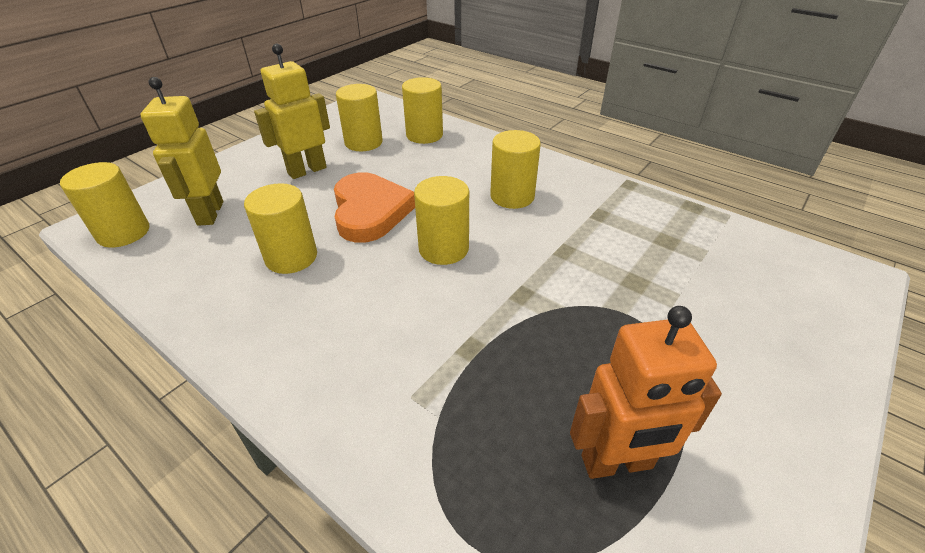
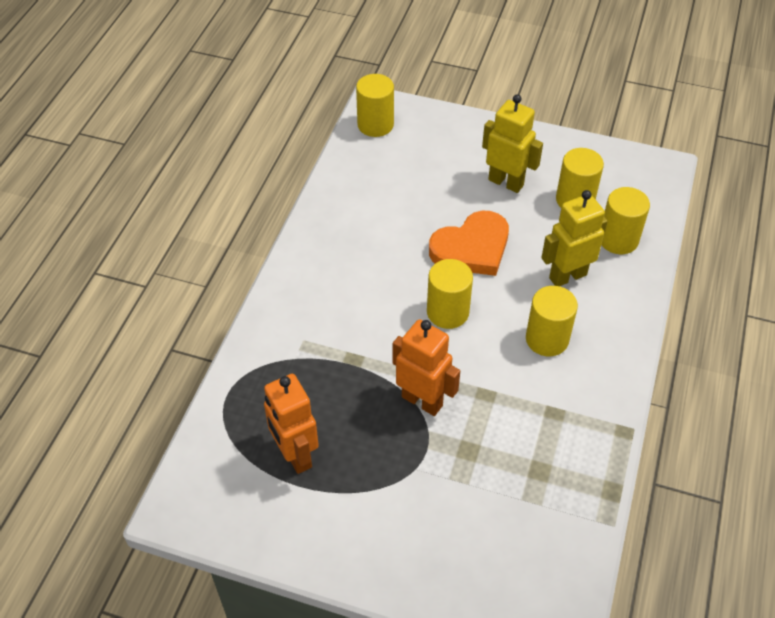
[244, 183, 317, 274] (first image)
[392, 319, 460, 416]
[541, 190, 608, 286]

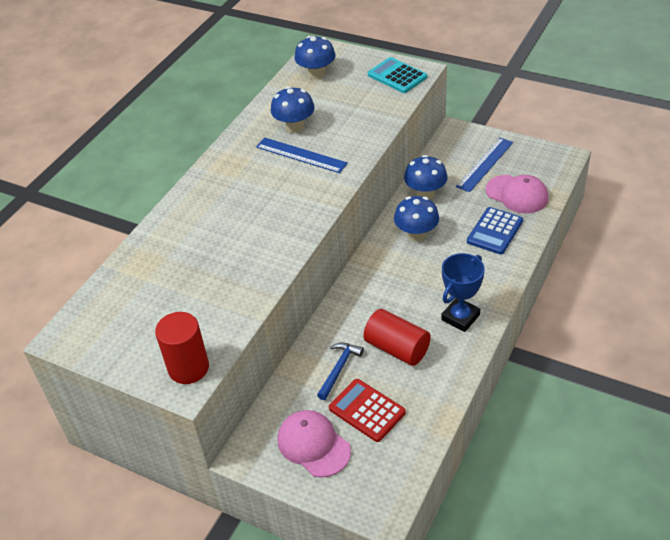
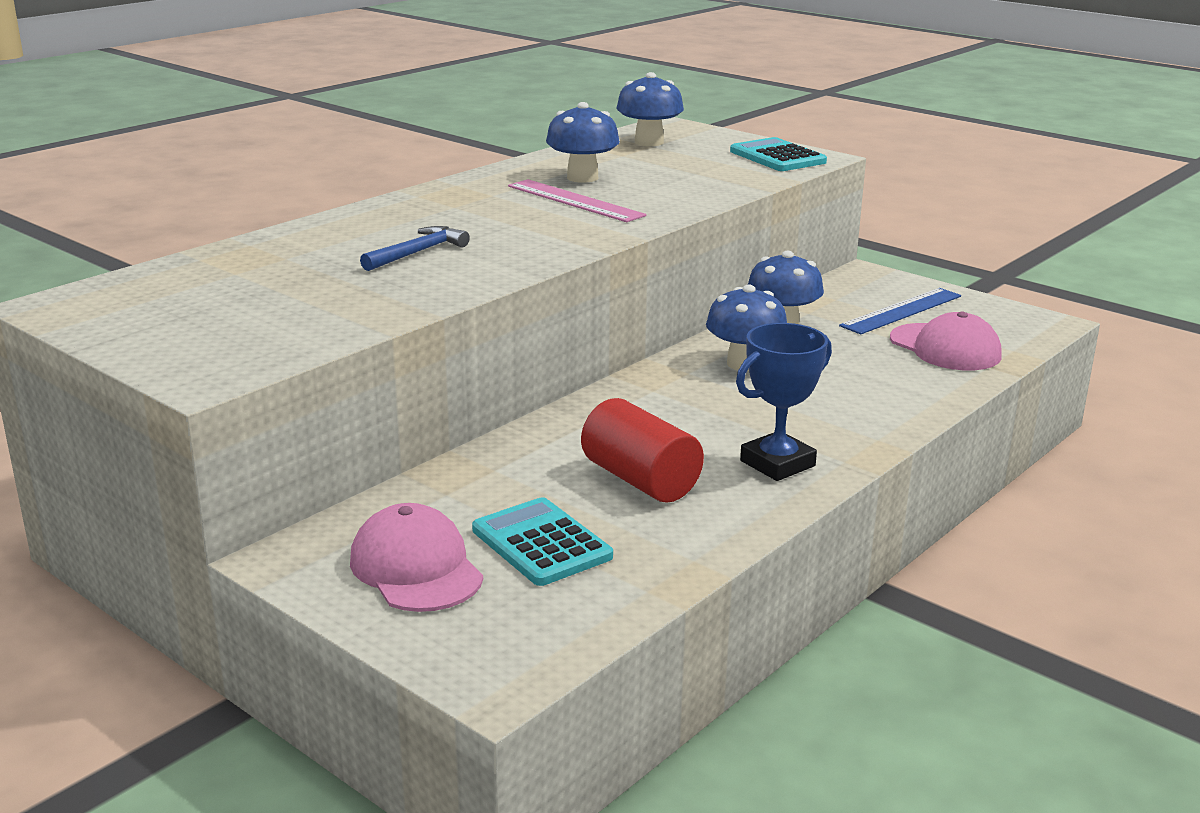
[155, 312, 209, 384] (first image)
[467, 207, 523, 254] (first image)
[360, 226, 470, 271]
[508, 179, 646, 222]
[472, 497, 613, 586]

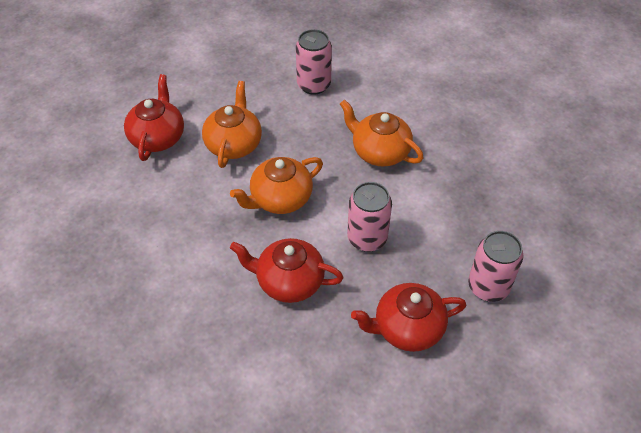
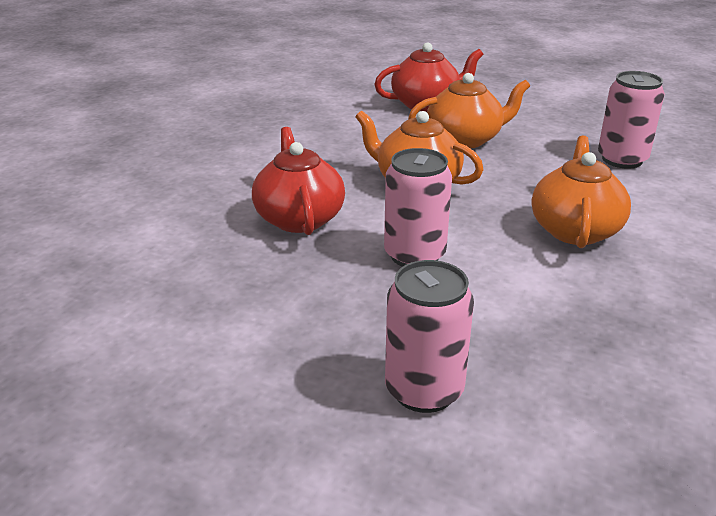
[351, 283, 466, 352] (first image)

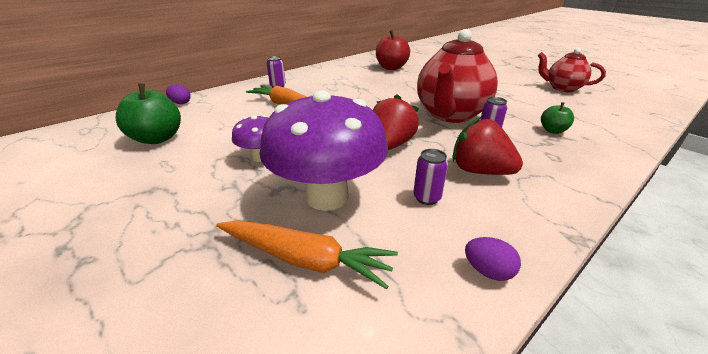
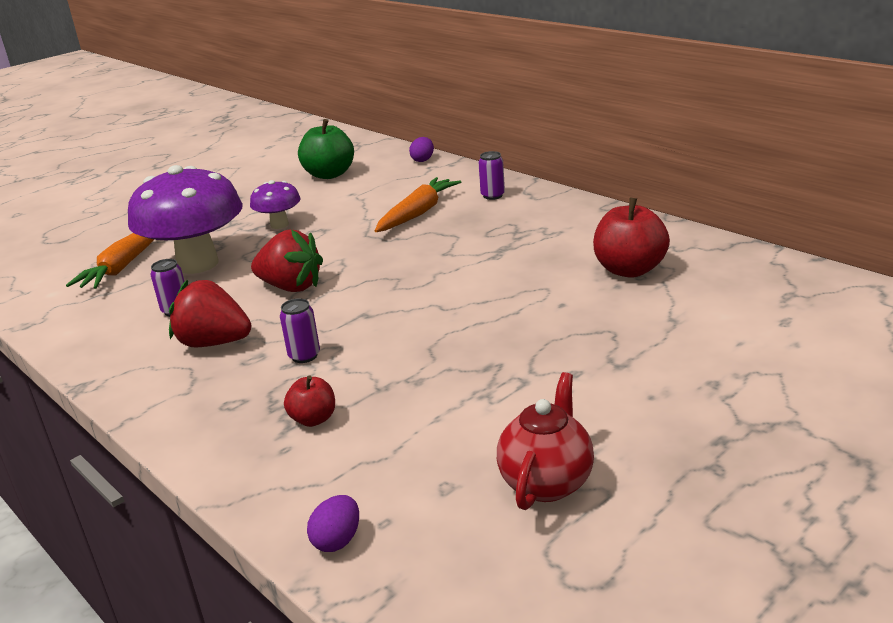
[417, 29, 498, 123] (first image)
[307, 495, 359, 552]
[284, 376, 335, 427]
[169, 280, 251, 347]

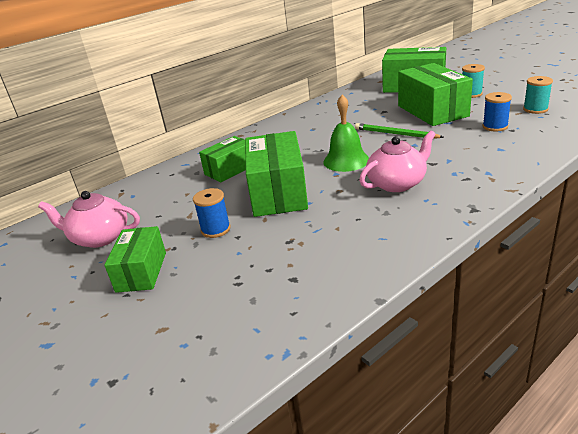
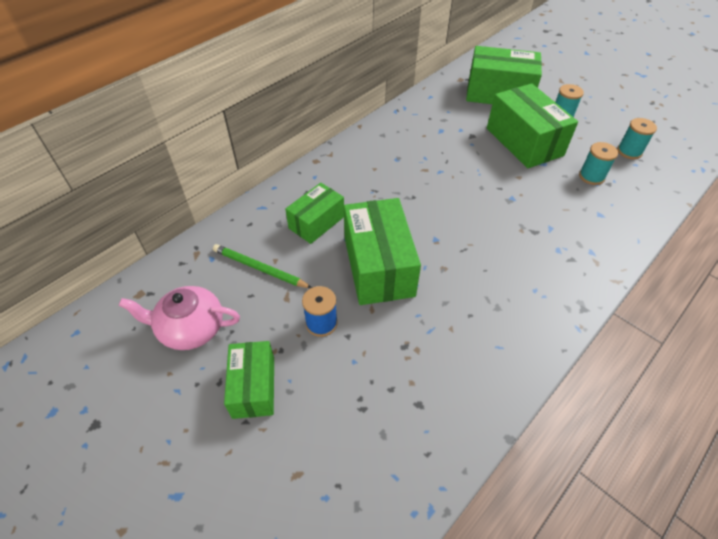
[324, 95, 369, 172] (first image)
[359, 131, 436, 192] (first image)
[213, 244, 312, 288]
[579, 142, 618, 185]

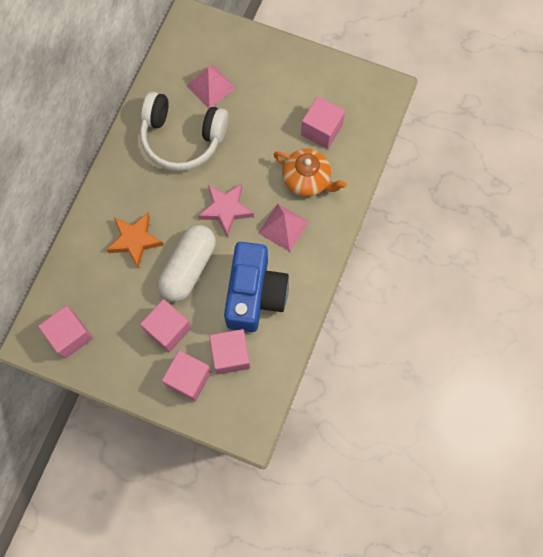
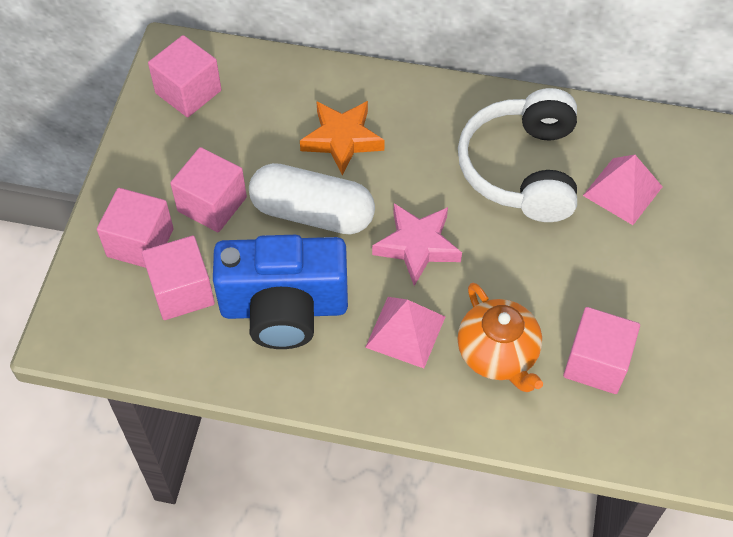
[457, 283, 543, 392]

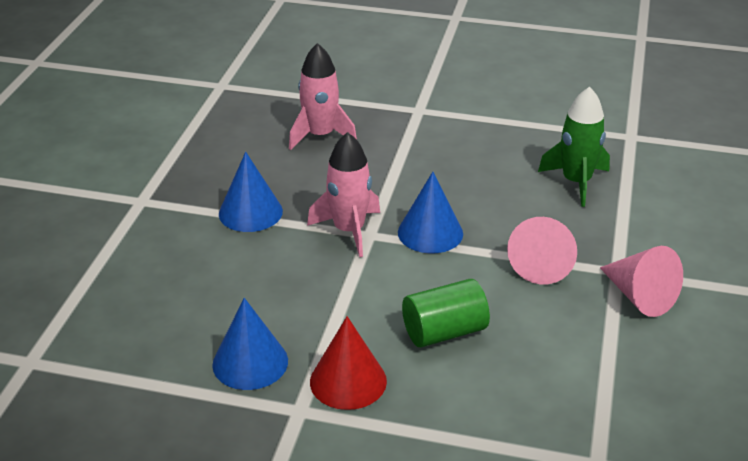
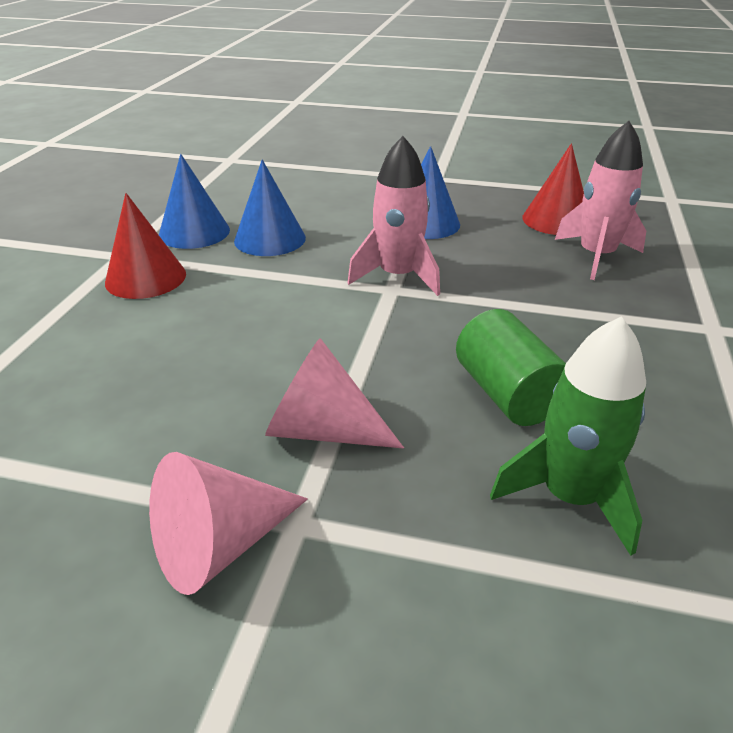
[522, 143, 584, 235]
[234, 160, 306, 256]
[456, 309, 566, 426]

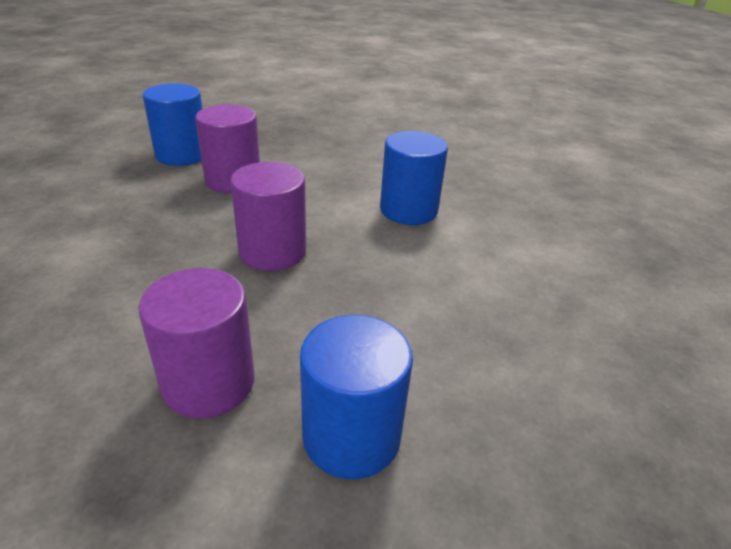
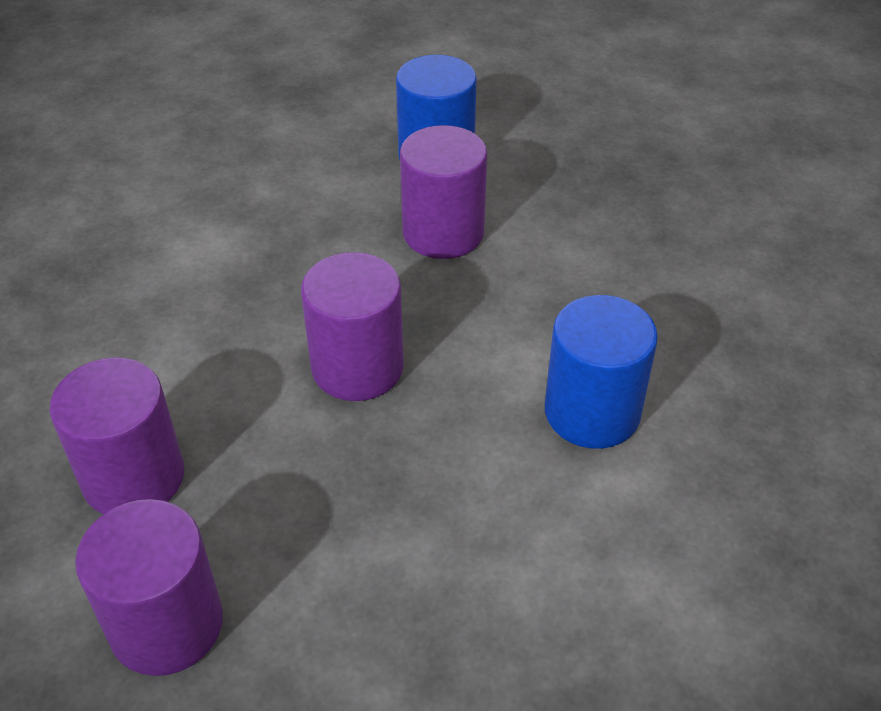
[75, 499, 223, 676]

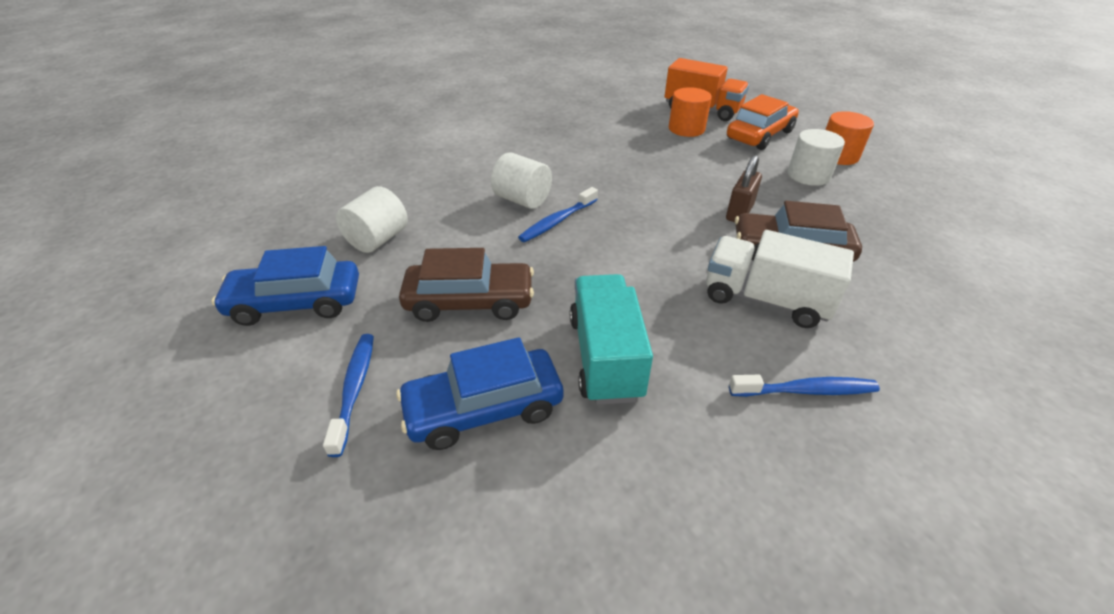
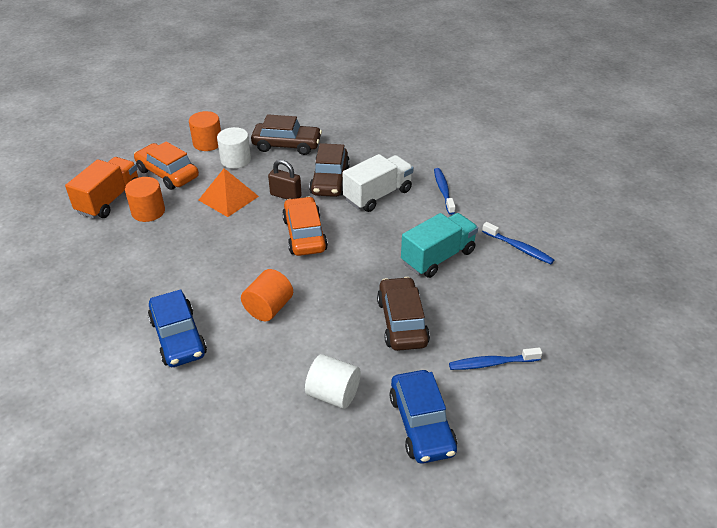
[199, 168, 259, 217]
[251, 114, 322, 155]
[282, 196, 328, 256]
[148, 289, 207, 367]
[482, 222, 554, 264]
[241, 269, 293, 321]
[401, 213, 478, 278]
[343, 154, 413, 212]

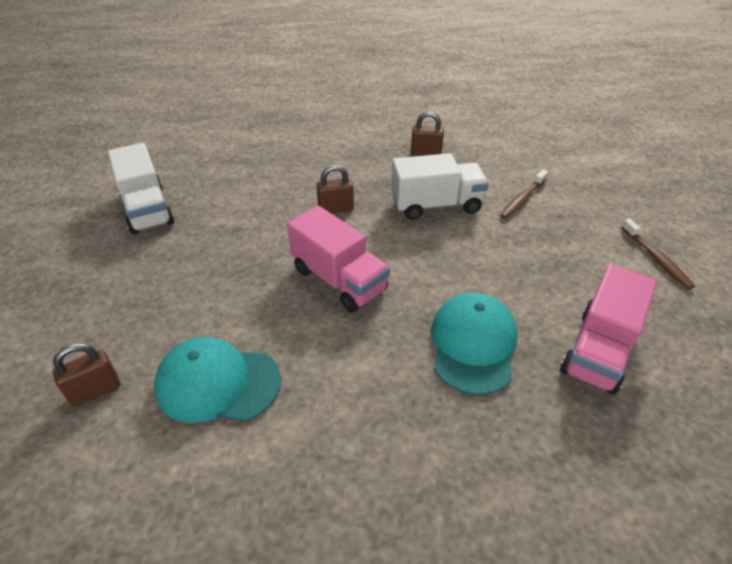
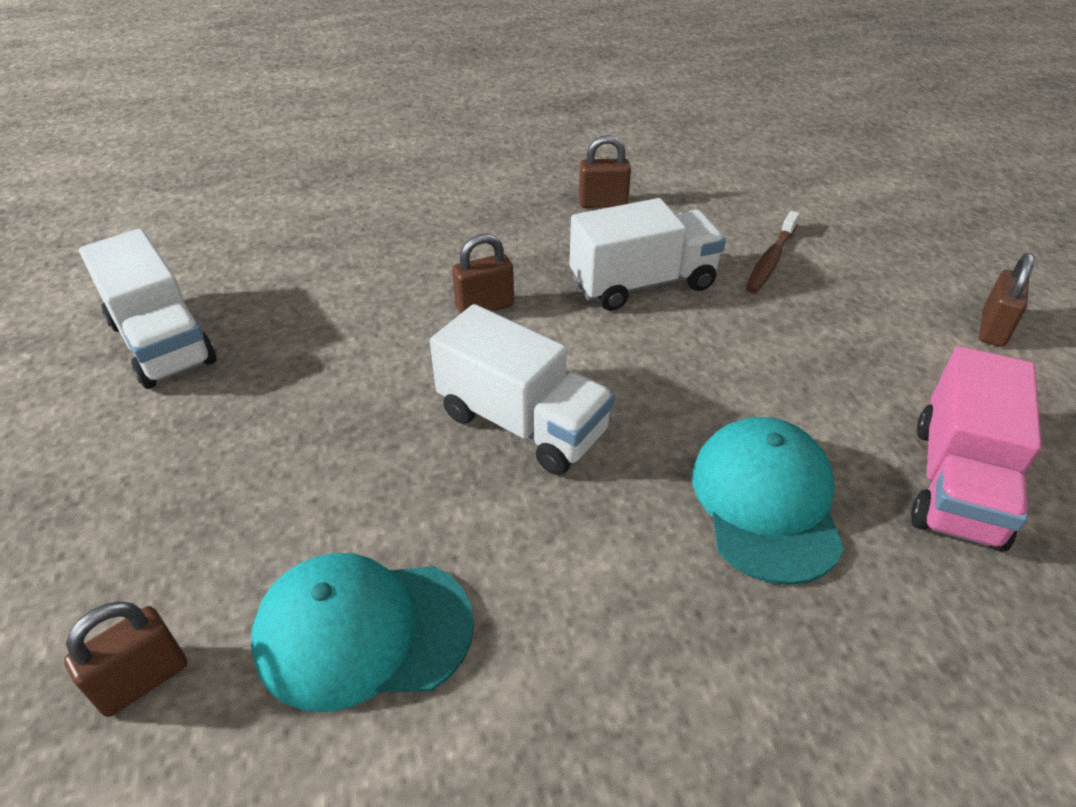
[979, 253, 1034, 347]
[430, 304, 615, 475]

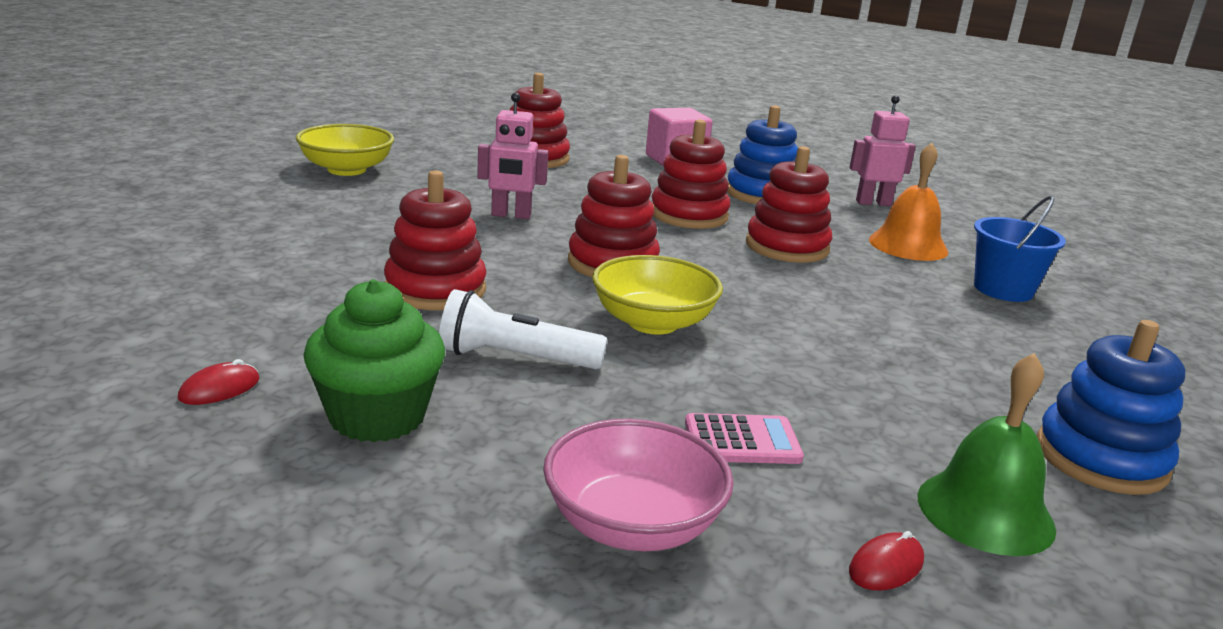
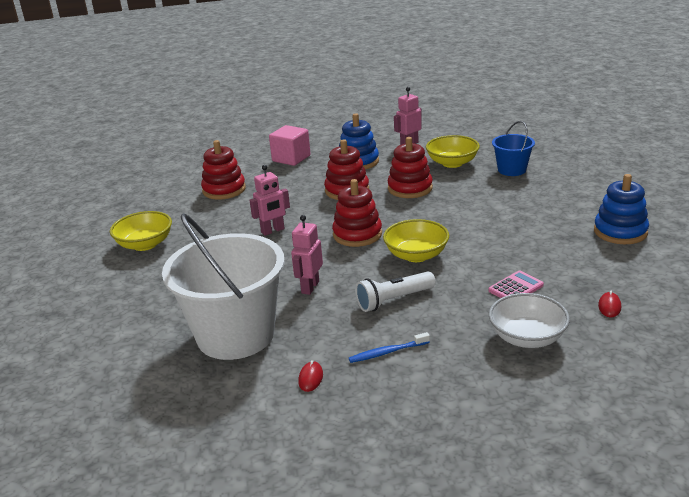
[917, 353, 1056, 556] (first image)
[162, 213, 285, 360]
[349, 332, 430, 363]
[291, 215, 323, 295]
[426, 135, 480, 168]
[489, 293, 570, 348]

